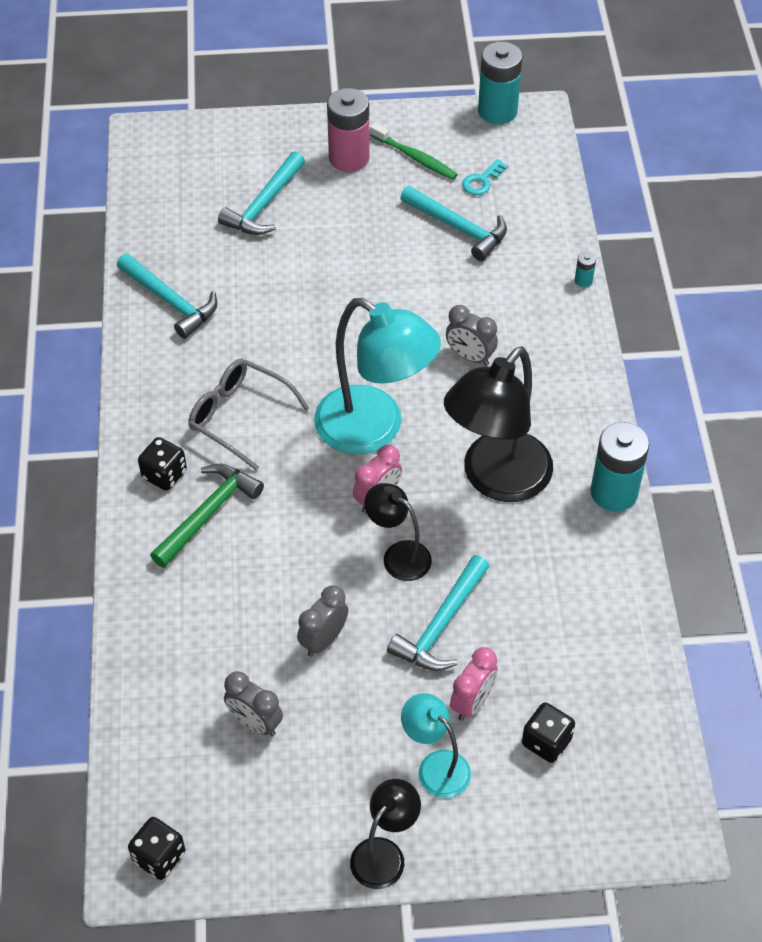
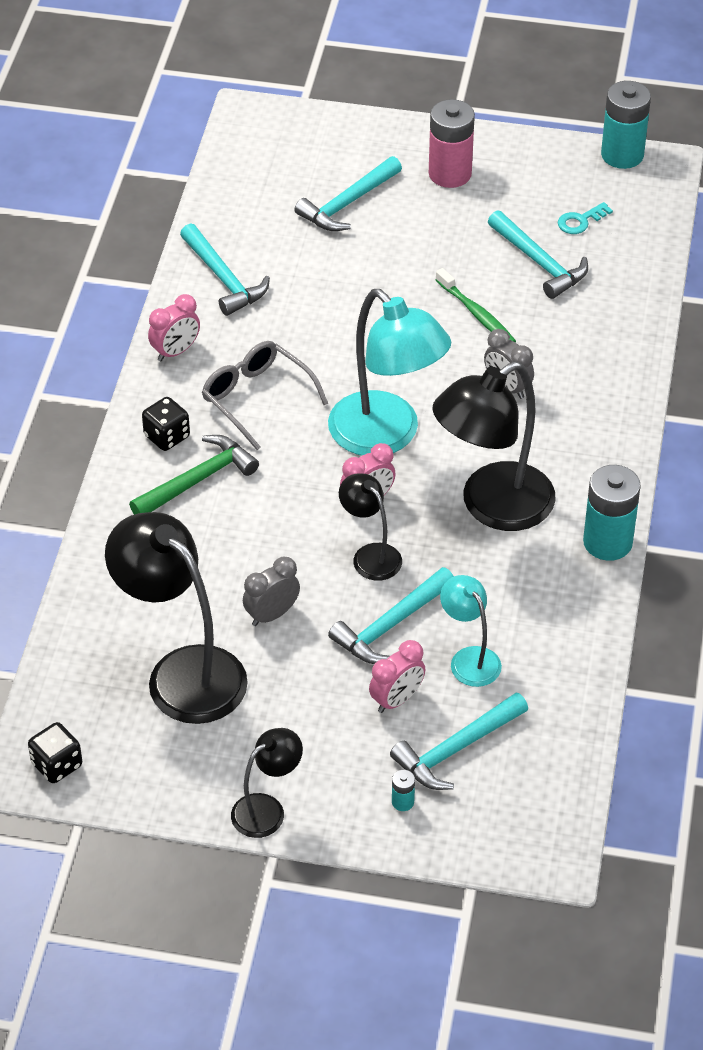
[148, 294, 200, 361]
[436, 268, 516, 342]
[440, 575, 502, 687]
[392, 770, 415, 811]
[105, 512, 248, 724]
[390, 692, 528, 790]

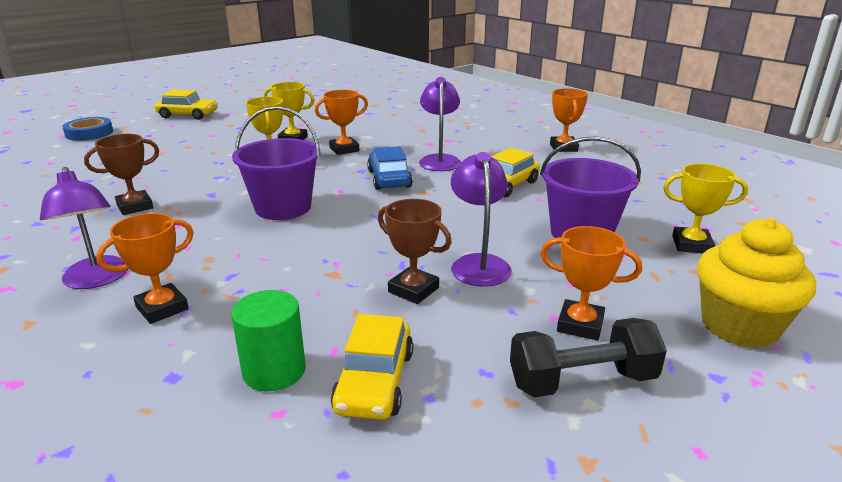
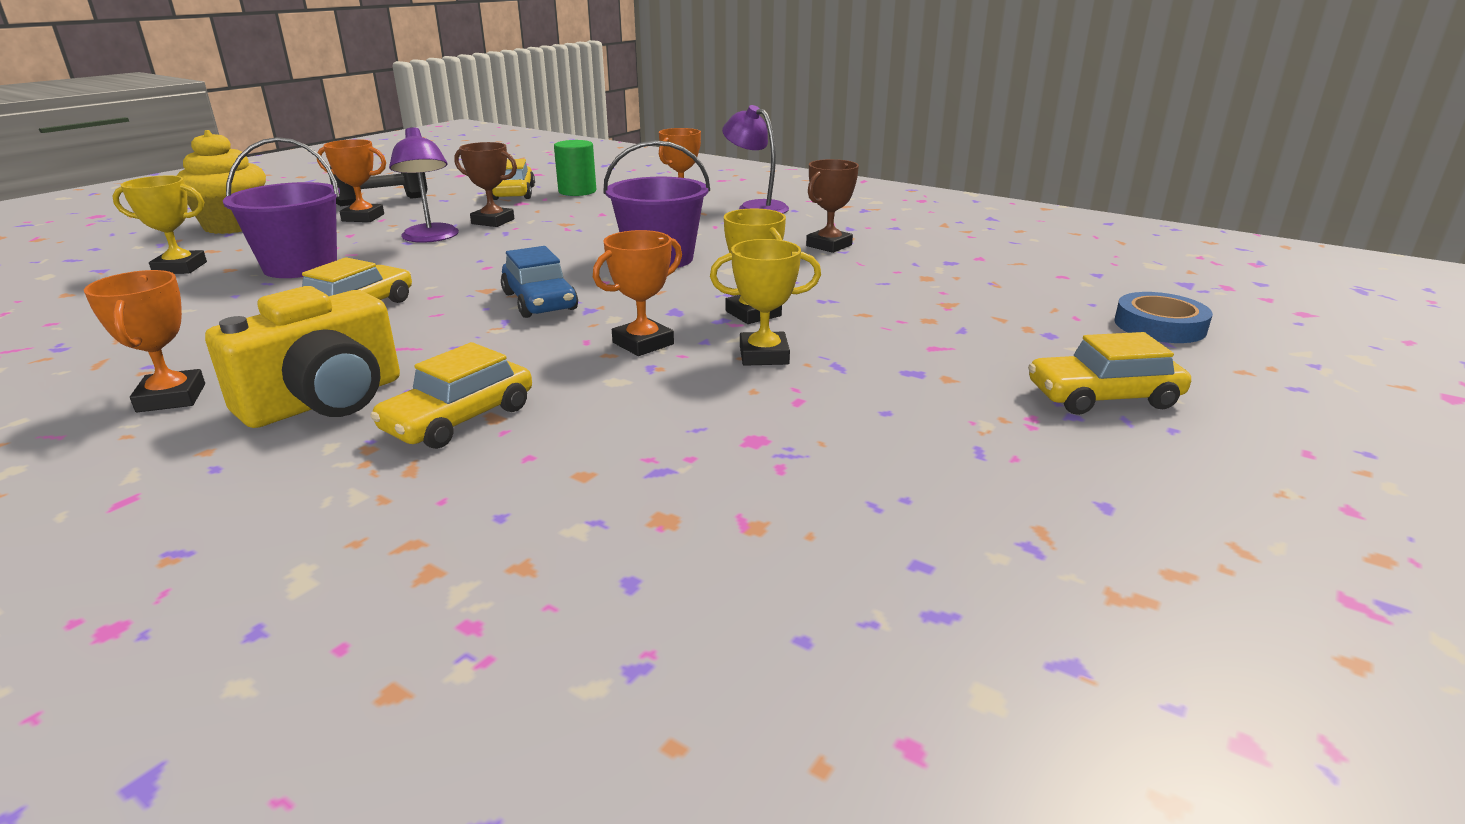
[419, 77, 461, 171] (first image)
[205, 286, 400, 428]
[370, 342, 532, 449]

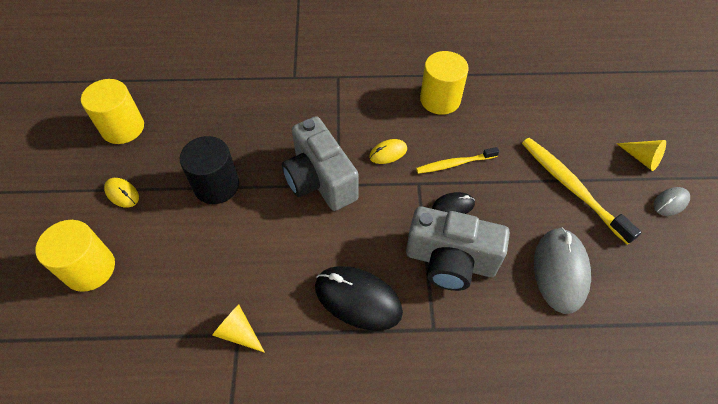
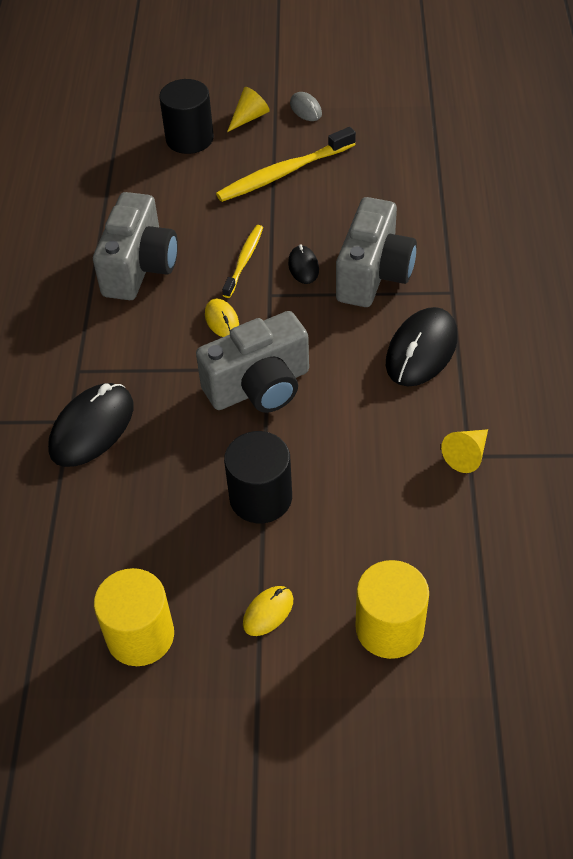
[534, 228, 591, 314] (first image)
[48, 383, 133, 467]
[159, 79, 214, 154]
[93, 192, 178, 300]
[222, 225, 263, 298]

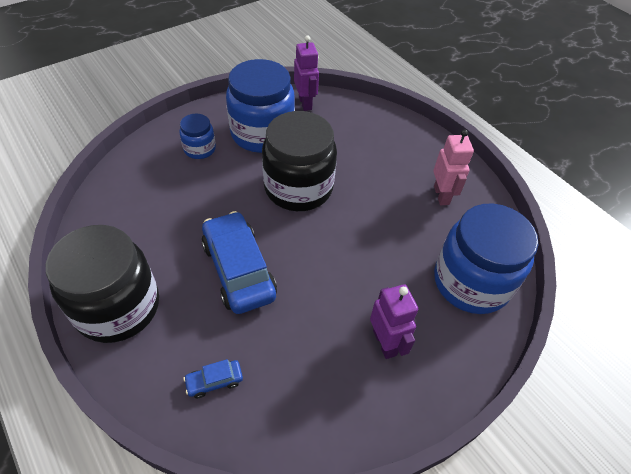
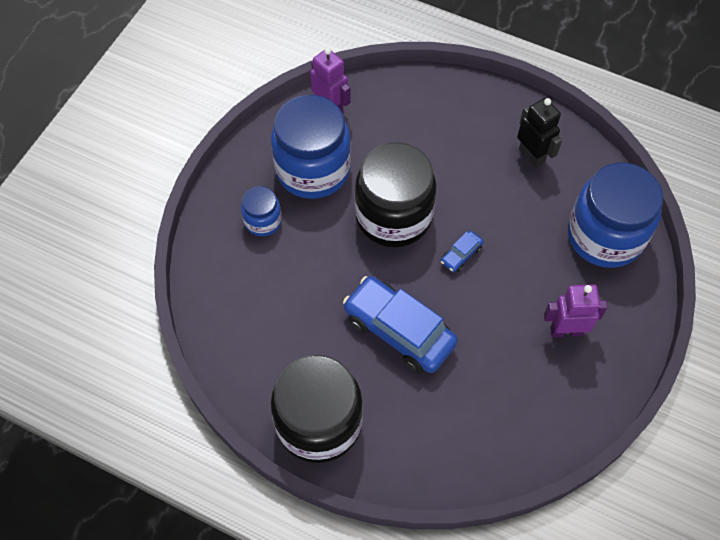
[441, 231, 484, 272]
[517, 98, 562, 168]
[544, 284, 608, 337]

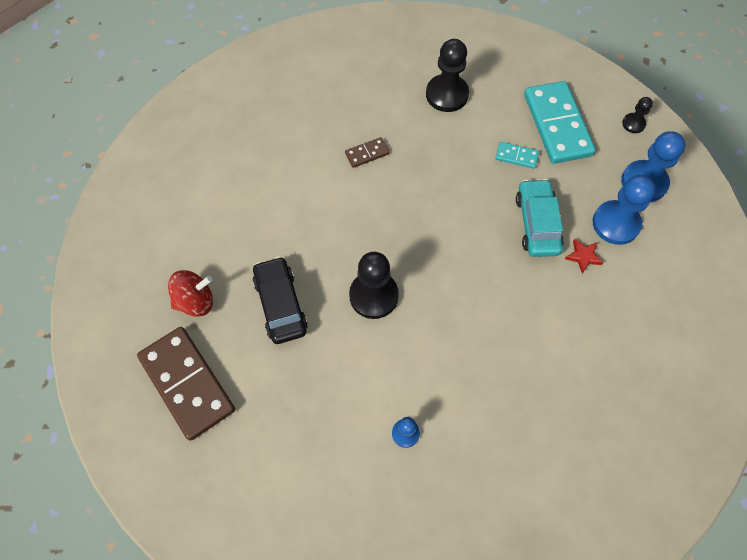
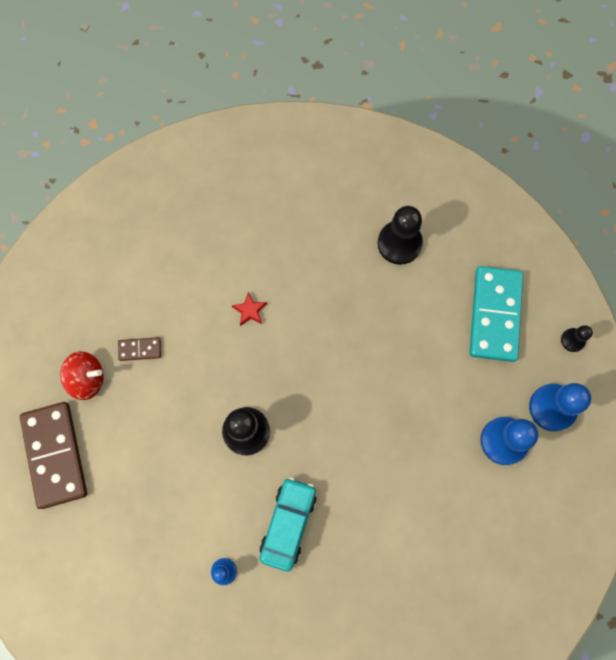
[253, 256, 308, 344] (first image)
[496, 142, 539, 169] (first image)
[118, 337, 161, 361]
[259, 477, 316, 572]
[232, 292, 267, 326]

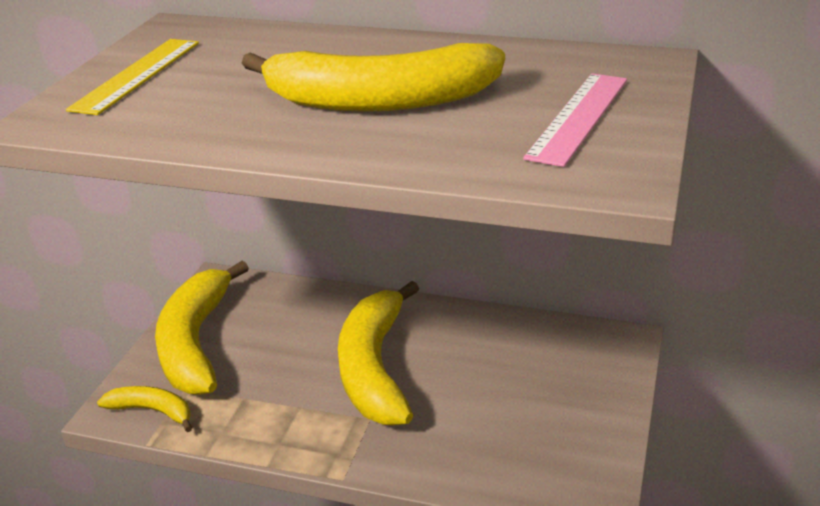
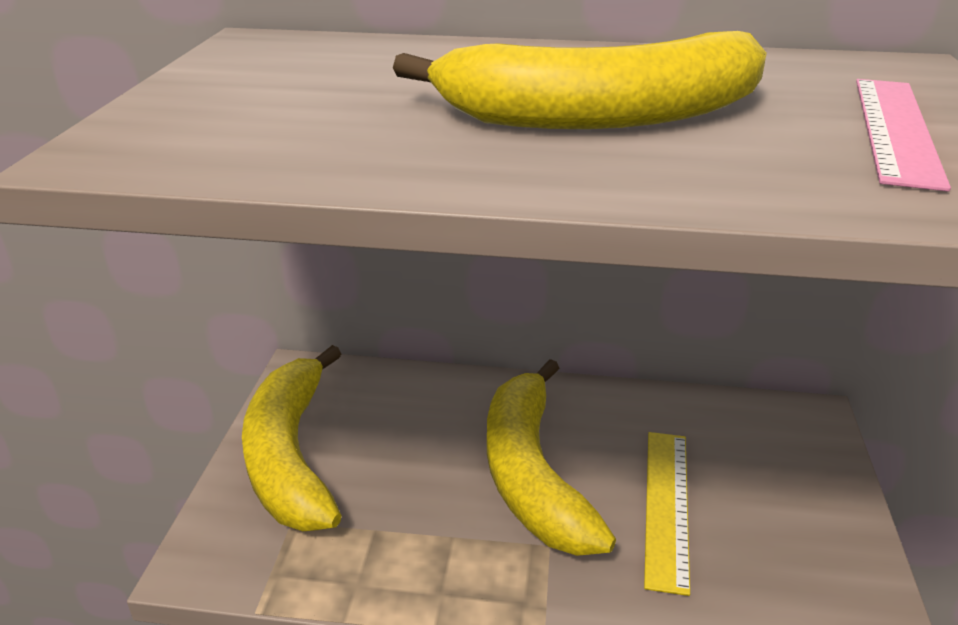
[97, 386, 192, 432] (first image)
[644, 432, 690, 596]

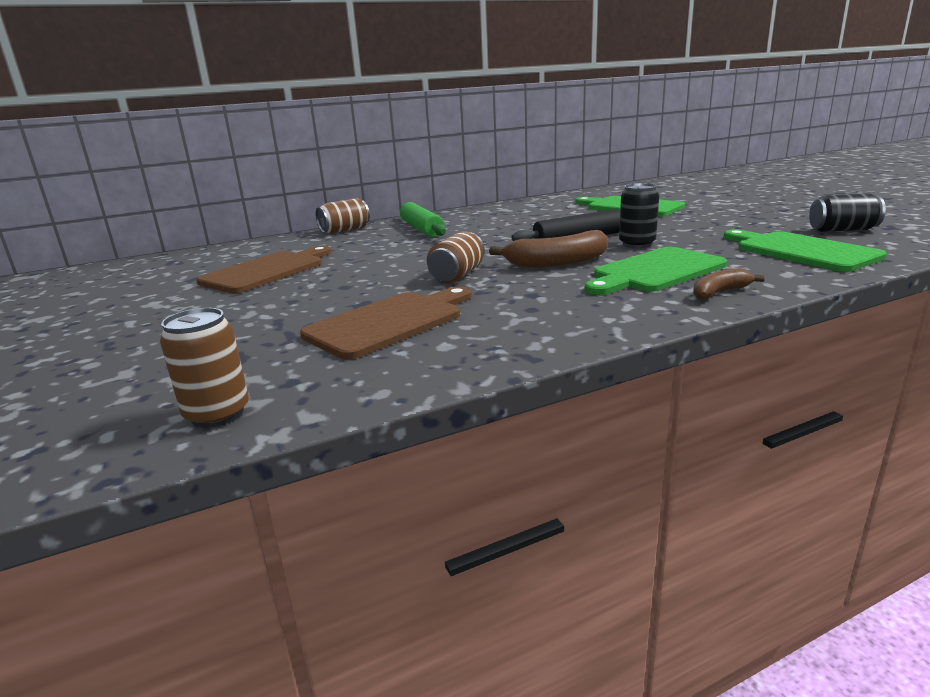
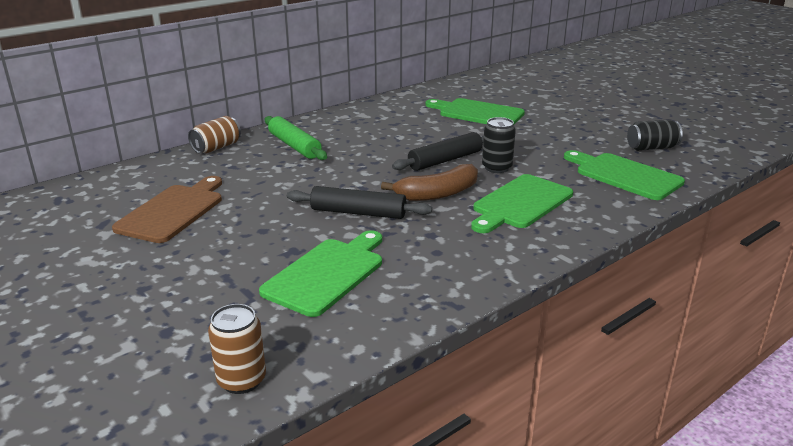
[693, 268, 765, 299] (first image)
[287, 186, 432, 219]
[259, 230, 382, 317]

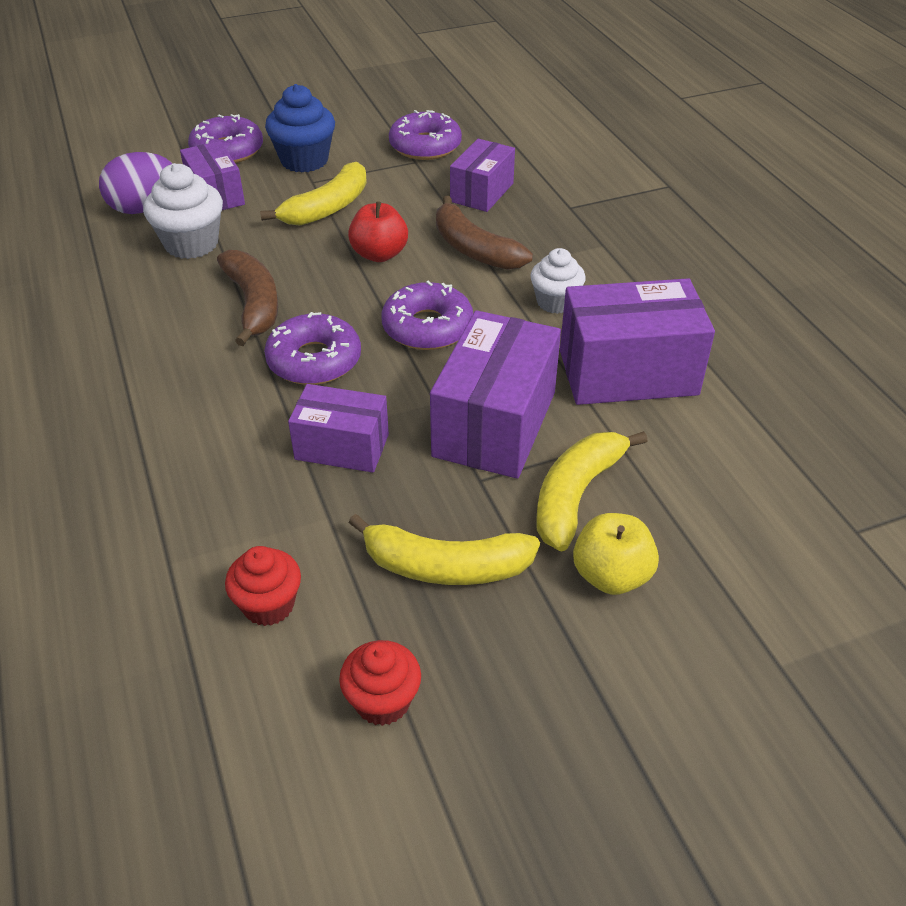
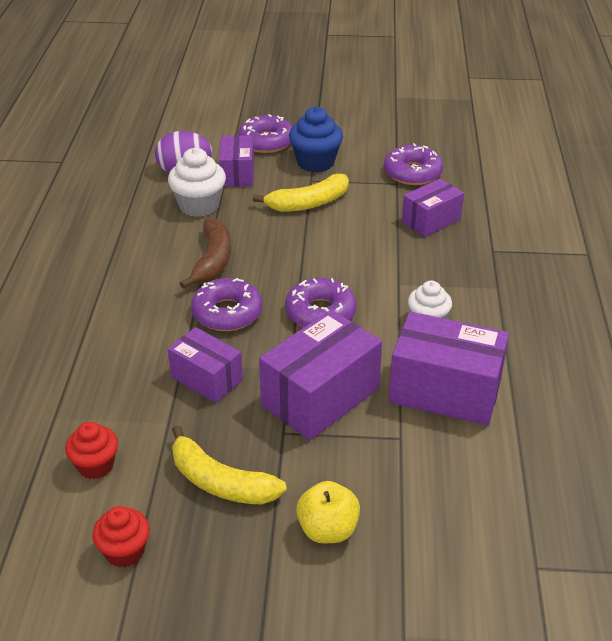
[348, 201, 408, 262] (first image)
[436, 196, 533, 270] (first image)
[537, 431, 648, 552] (first image)

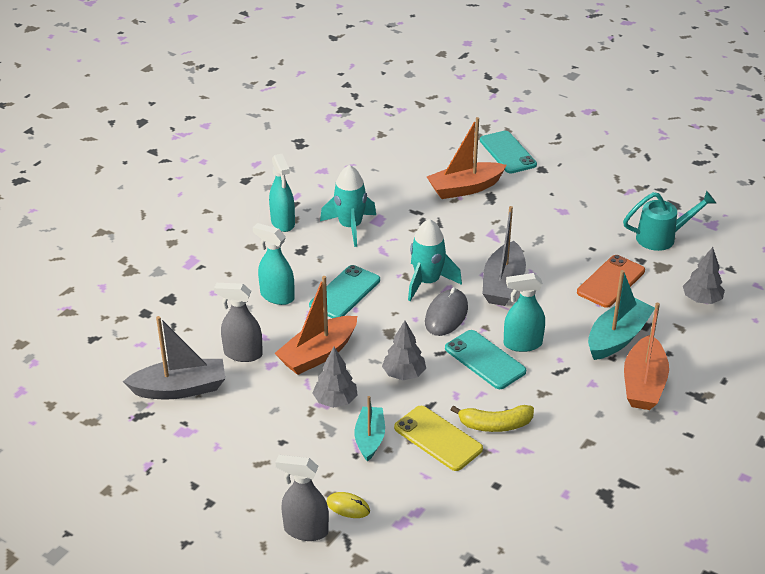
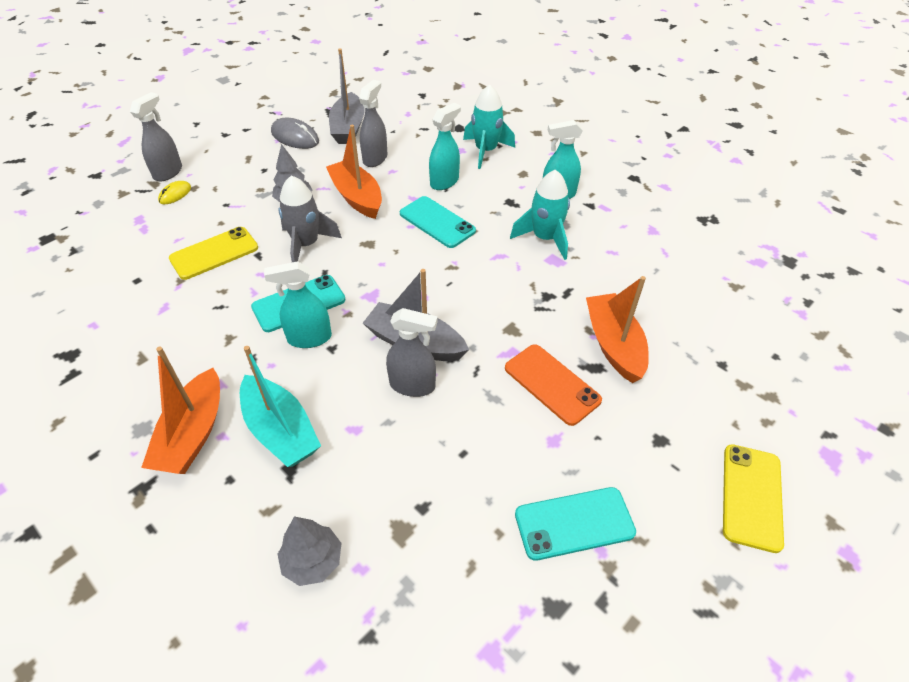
[354, 396, 385, 462] (first image)
[451, 405, 534, 432] (first image)
[623, 191, 716, 251] (first image)
[386, 308, 438, 397]
[723, 444, 784, 553]
[463, 84, 515, 169]
[271, 118, 319, 149]
[515, 487, 636, 561]
[505, 344, 602, 426]
[278, 175, 342, 262]
[264, 261, 332, 348]
[141, 347, 220, 474]

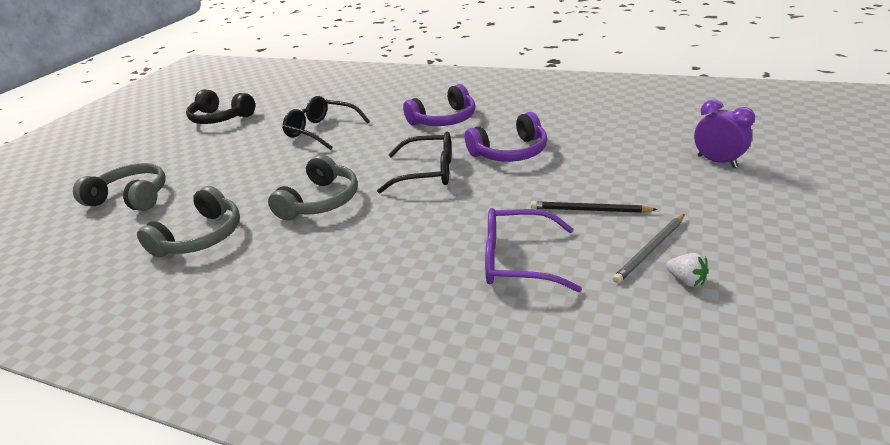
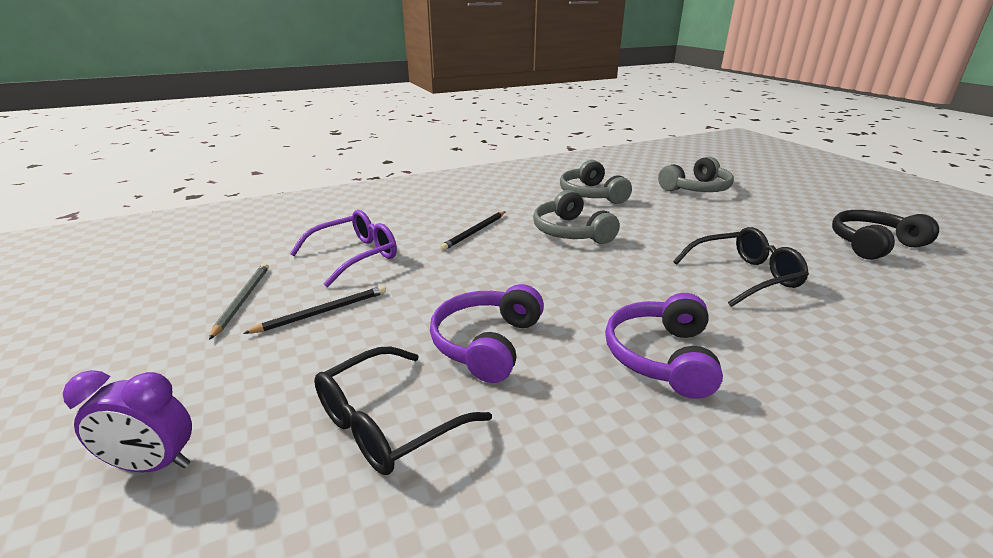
[666, 253, 708, 287] (first image)
[440, 211, 506, 251]
[314, 347, 492, 475]

